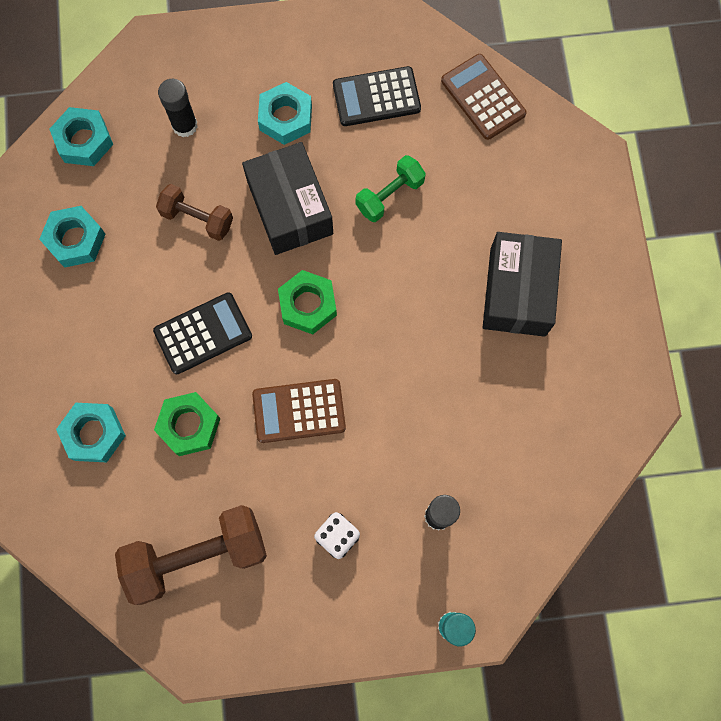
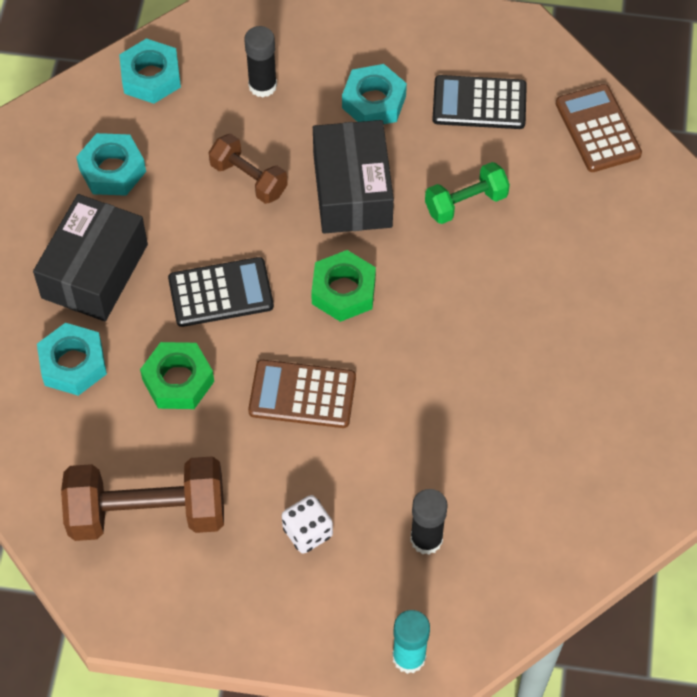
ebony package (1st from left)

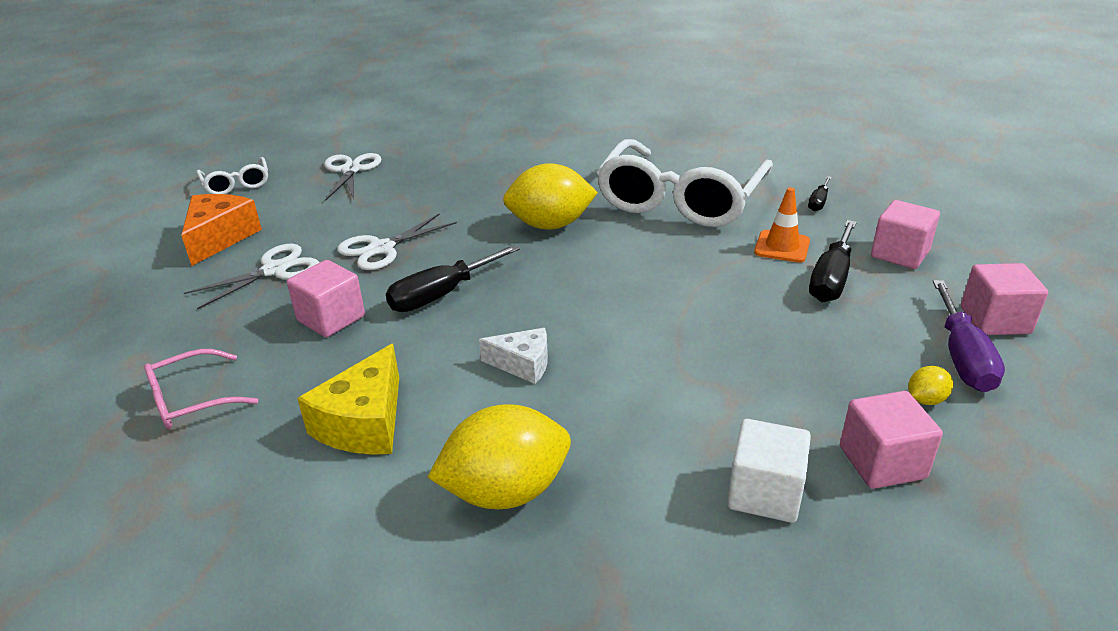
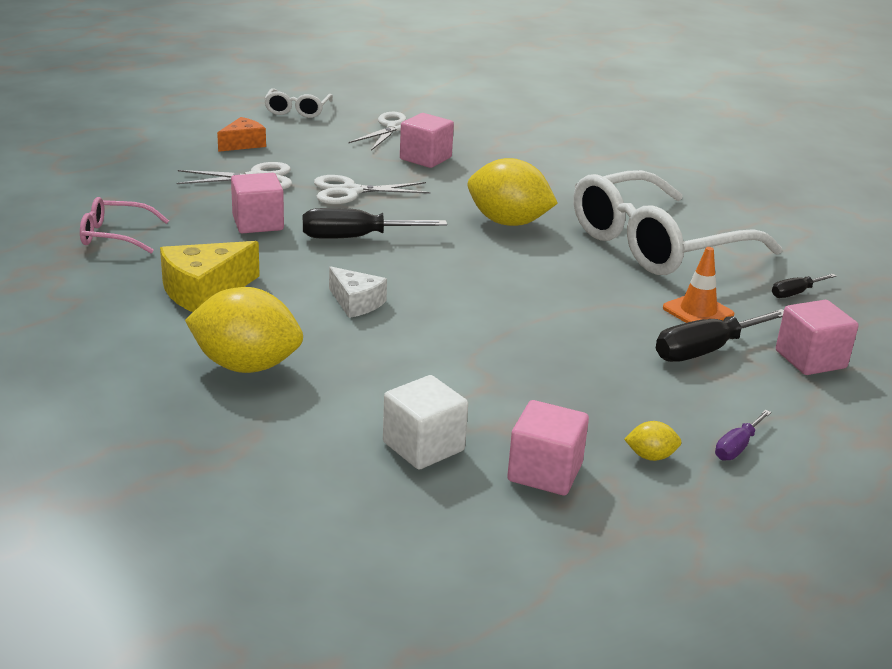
orange-coloured cheese wedge
violet screwdriver
rosy cube (2nd from left)

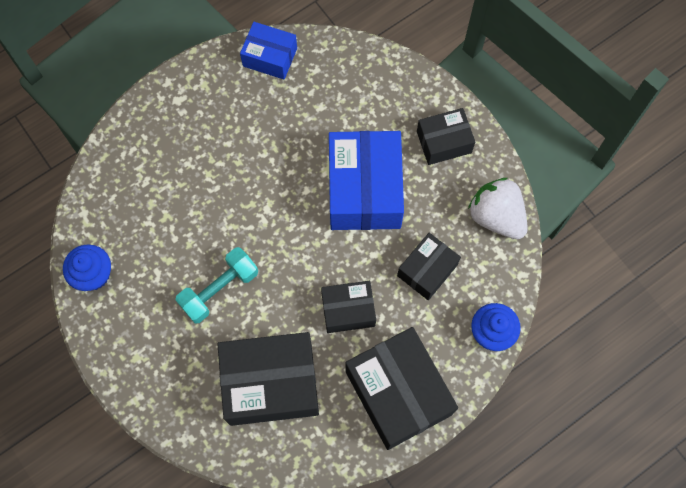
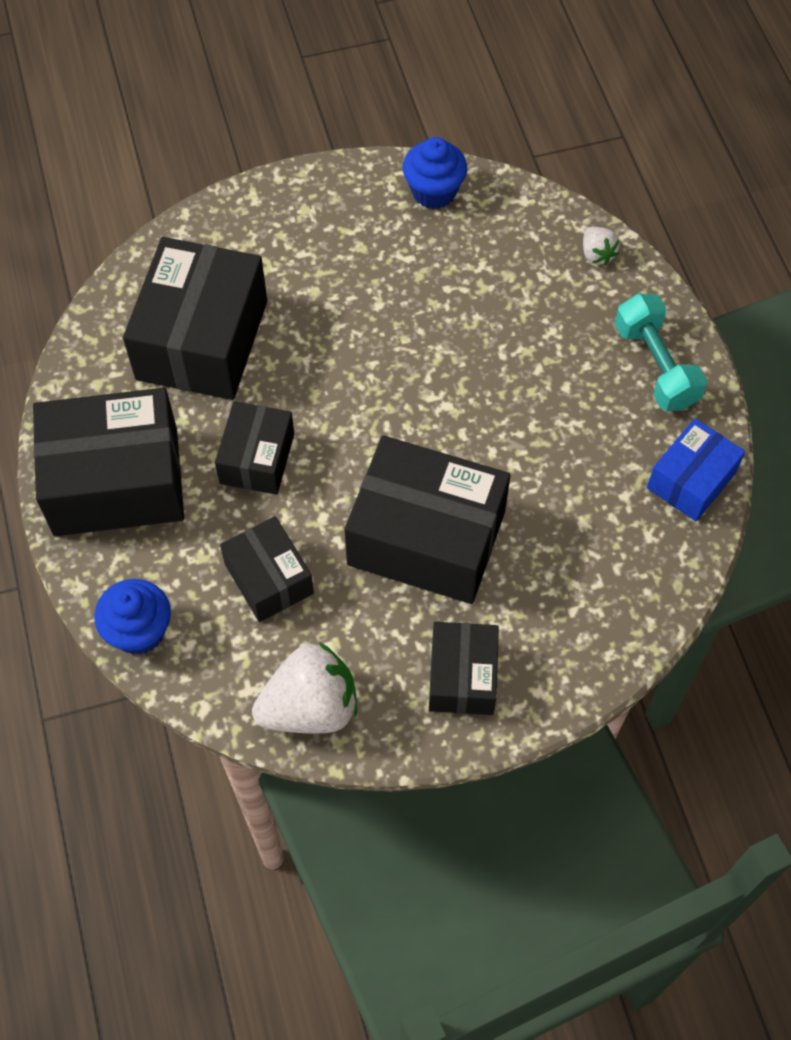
teal free weight
ebony package (5th from left)
snow-white berry (2nd from left)

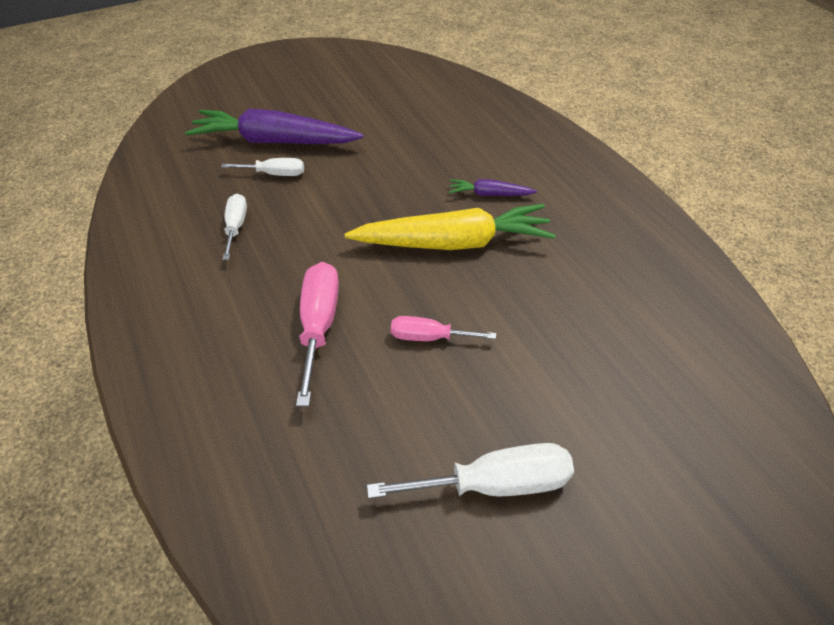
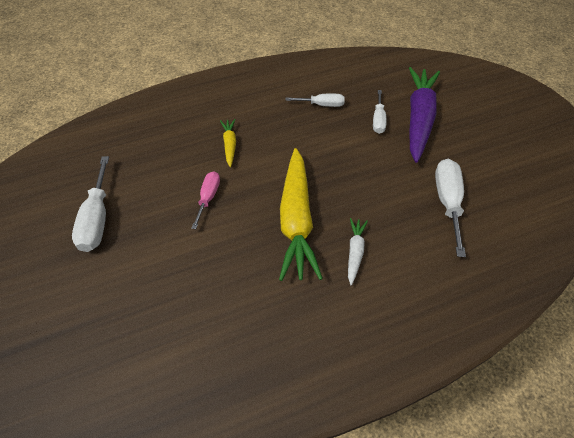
yellow toy carrot (1st from left)
snow-white toy carrot
snow-white screwdriver (4th from left)

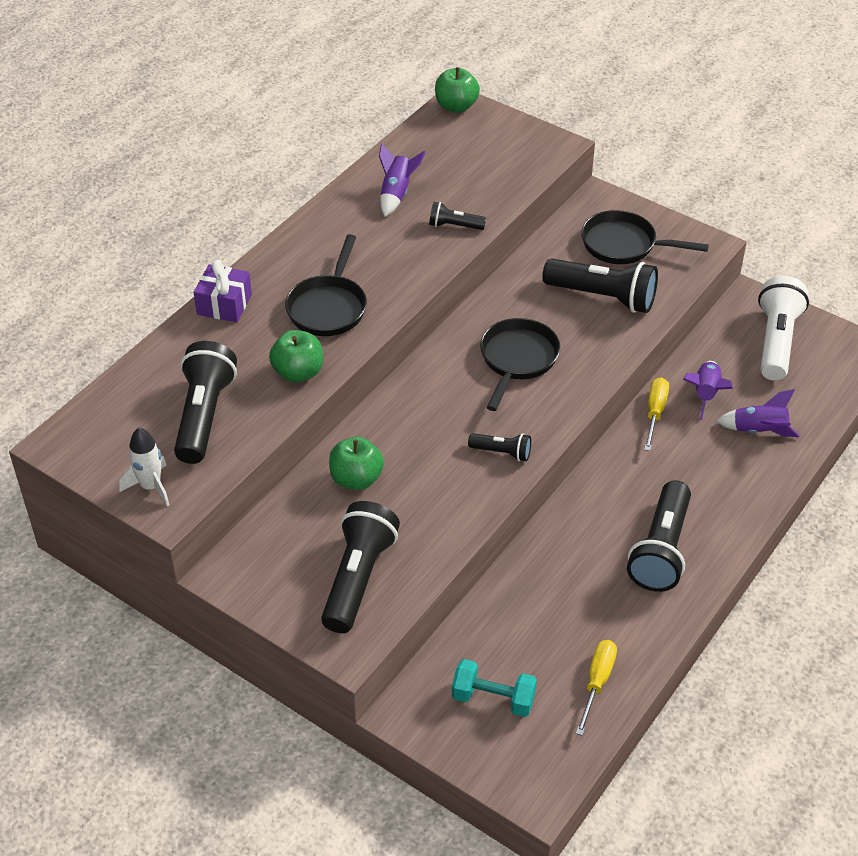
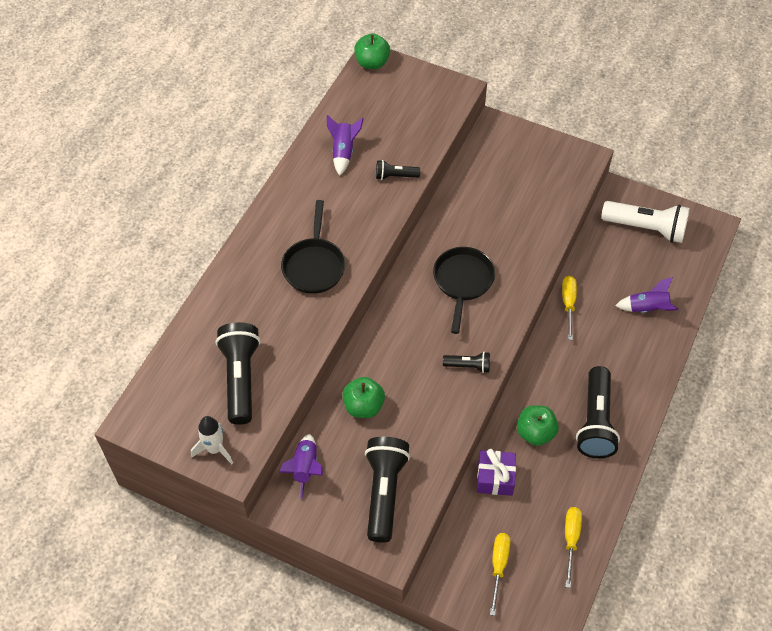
violet present
emerald apple (3rd from left)
yellow screwdriver (1st from left)
ebony torch (5th from left in the first image)
ebony pan (3rd from left in the first image)
violet rocket (1st from left)
snow-white torch

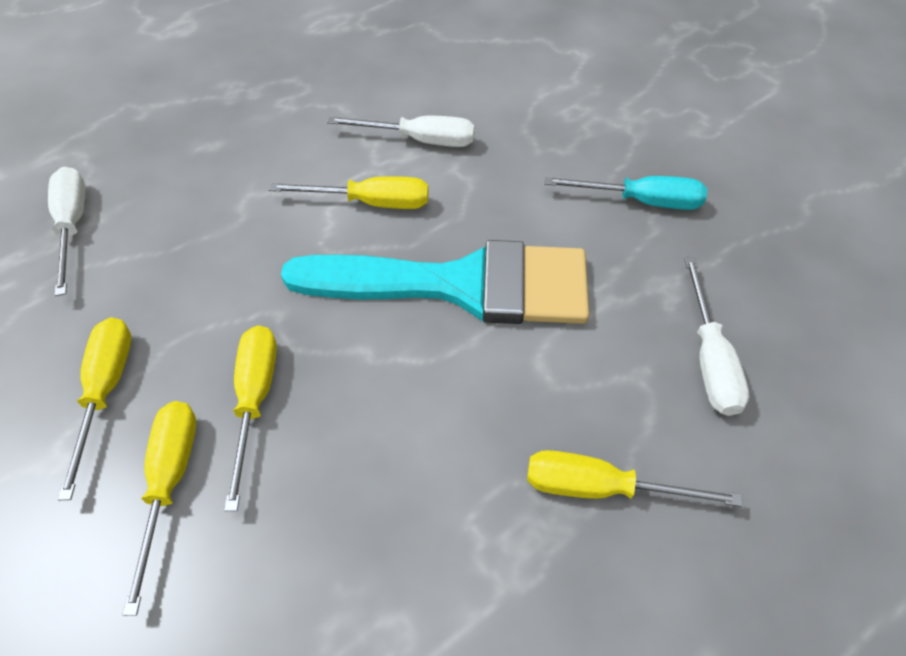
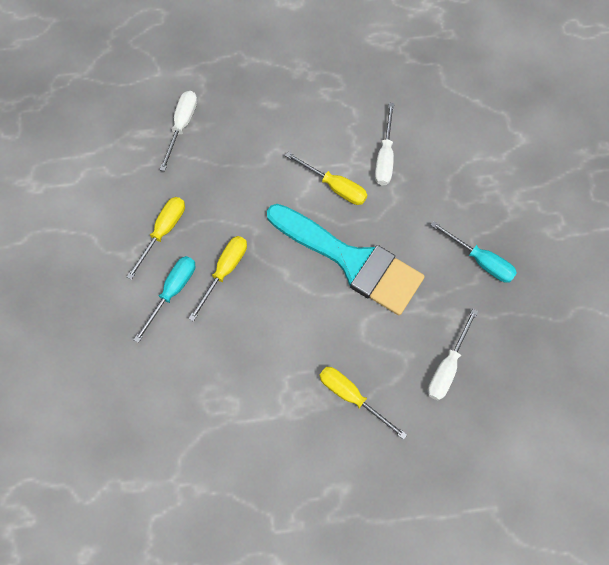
teal screwdriver (1st from left)
snow-white screwdriver (2nd from left)

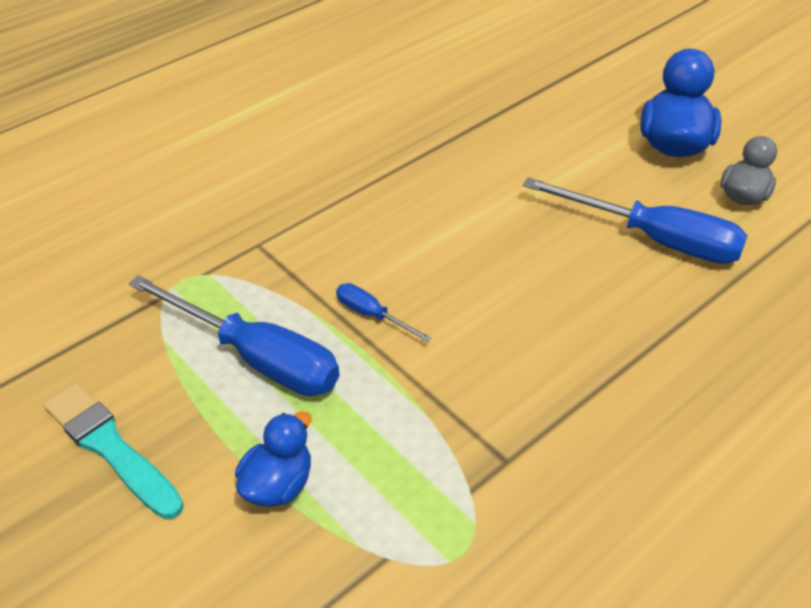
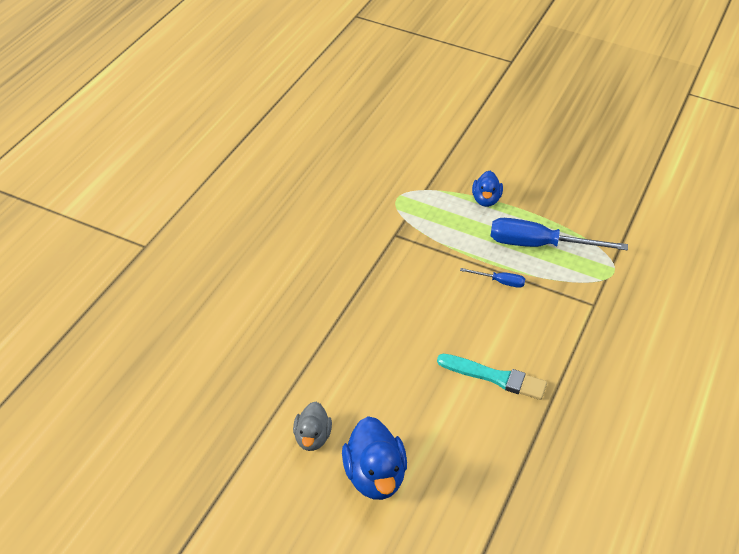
teal brush
royal blue screwdriver (3rd from left in the first image)

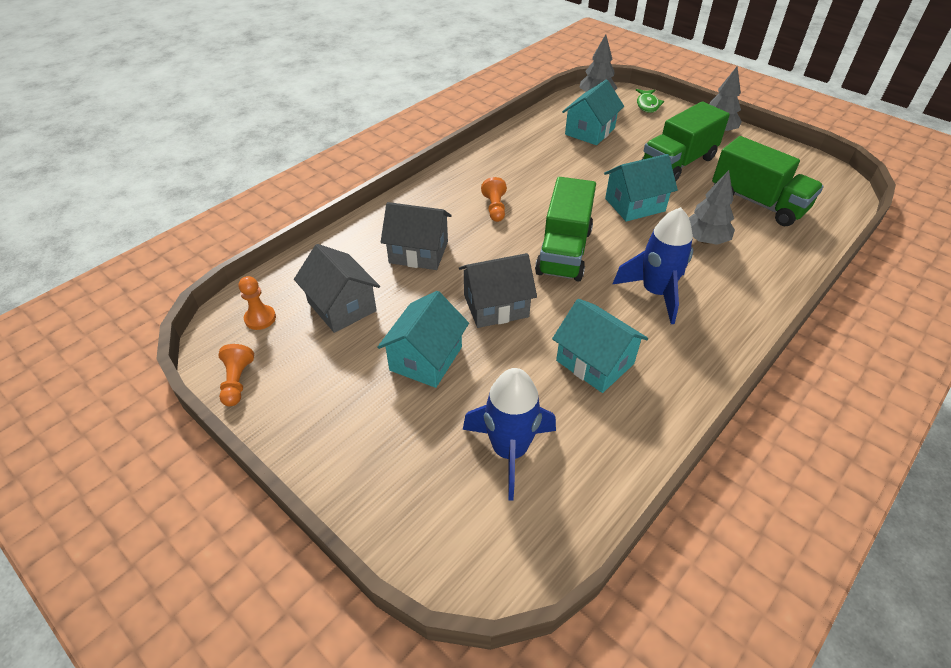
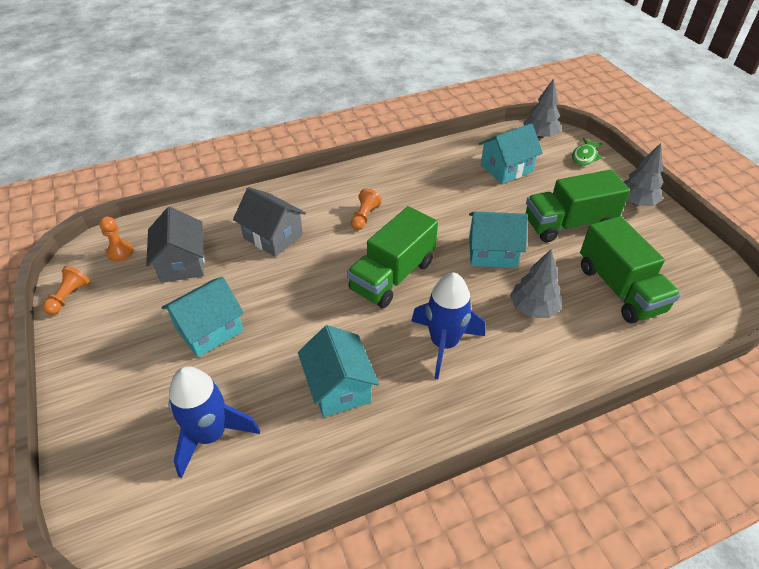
ash-grey toy house (3rd from left in the first image)

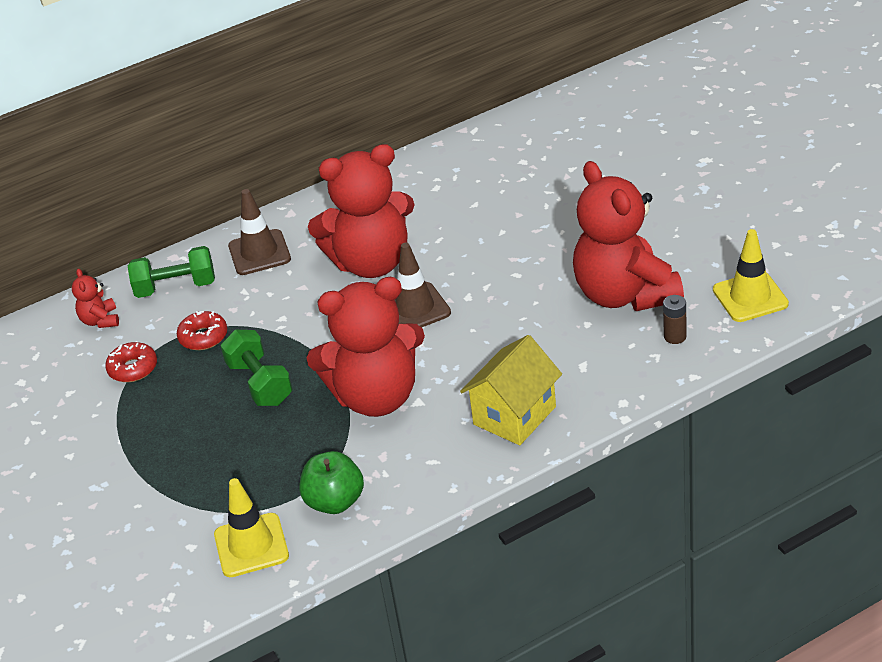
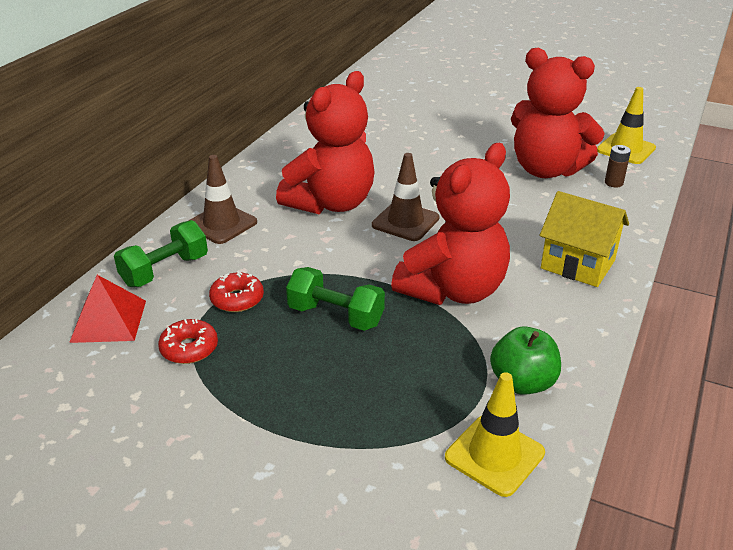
crimson pyramid shape
yellow toy house

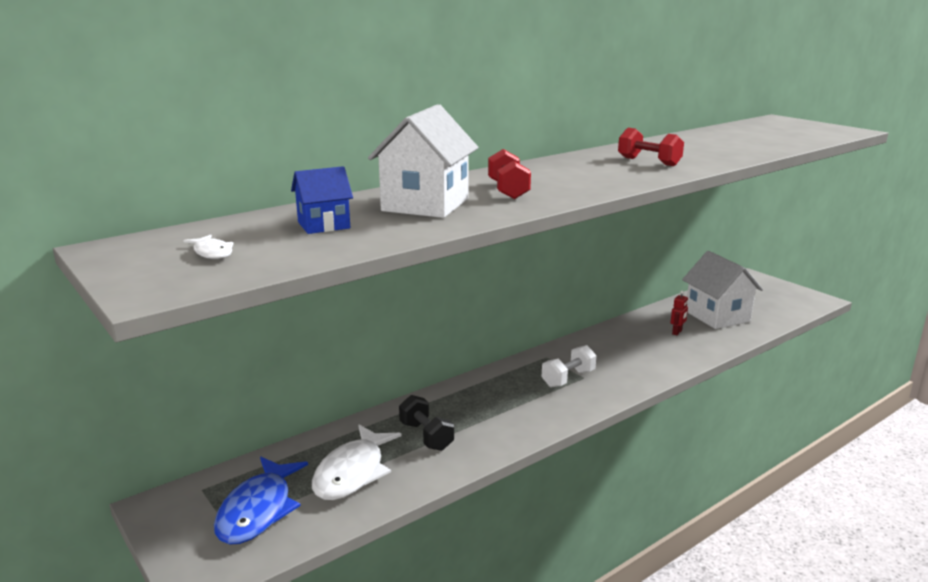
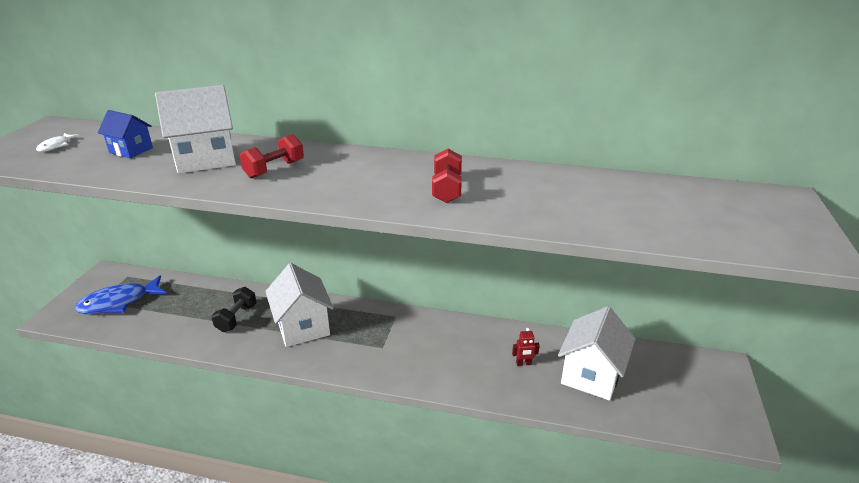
snow-white fish (2nd from left in the first image)
snow-white free weight
snow-white toy house (2nd from left)

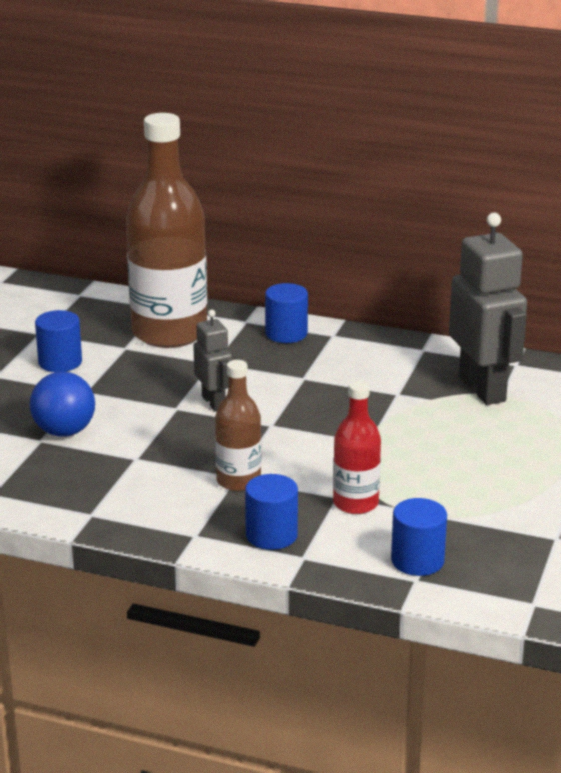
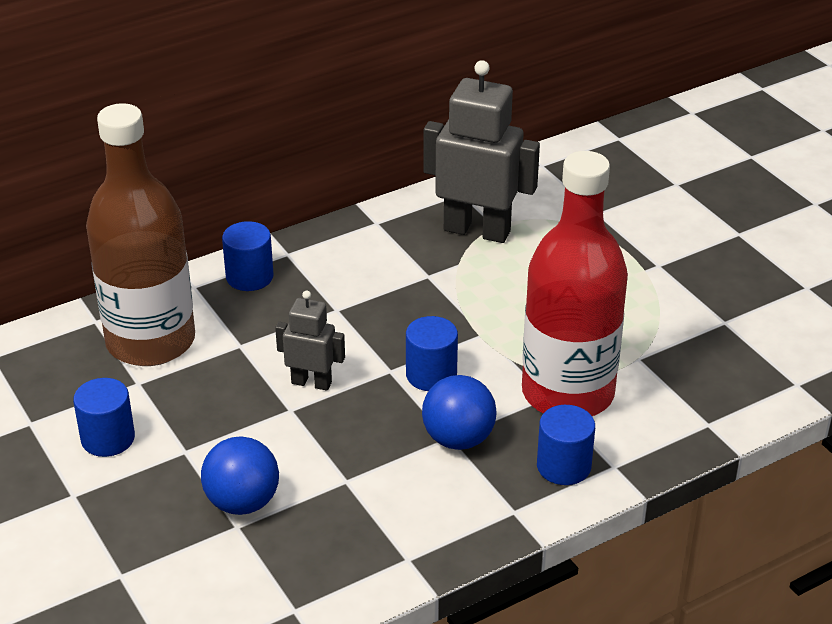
royal blue sphere (2nd from left)
crimson bottle
royal blue cylinder (3rd from left)

